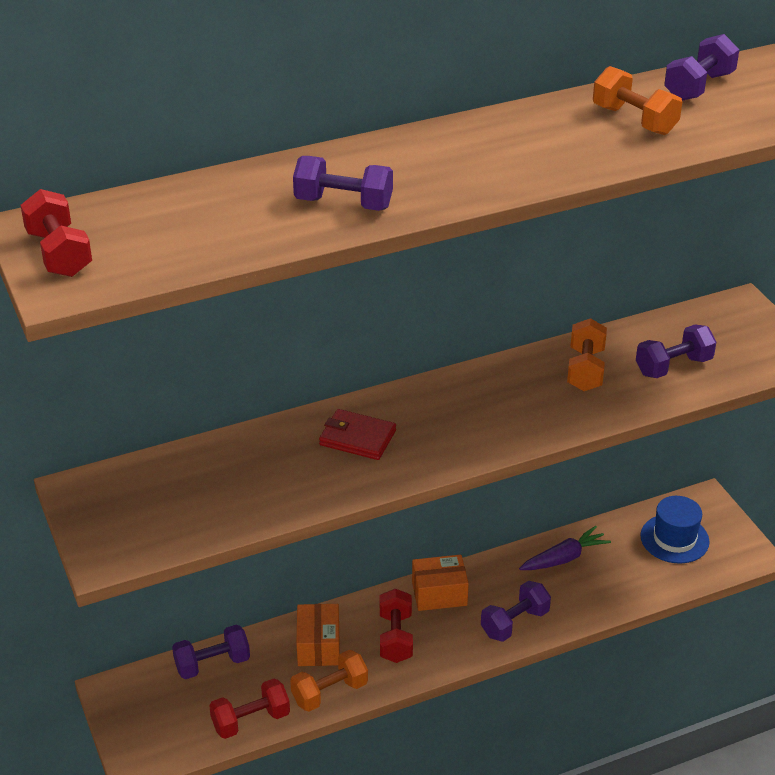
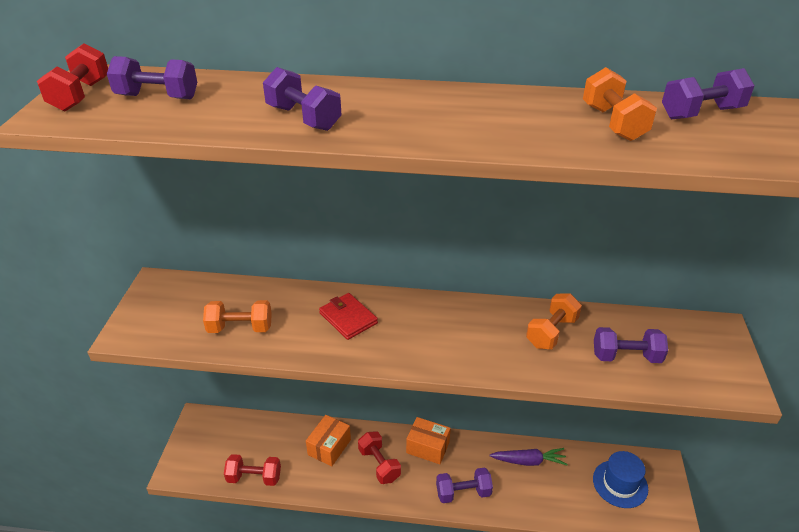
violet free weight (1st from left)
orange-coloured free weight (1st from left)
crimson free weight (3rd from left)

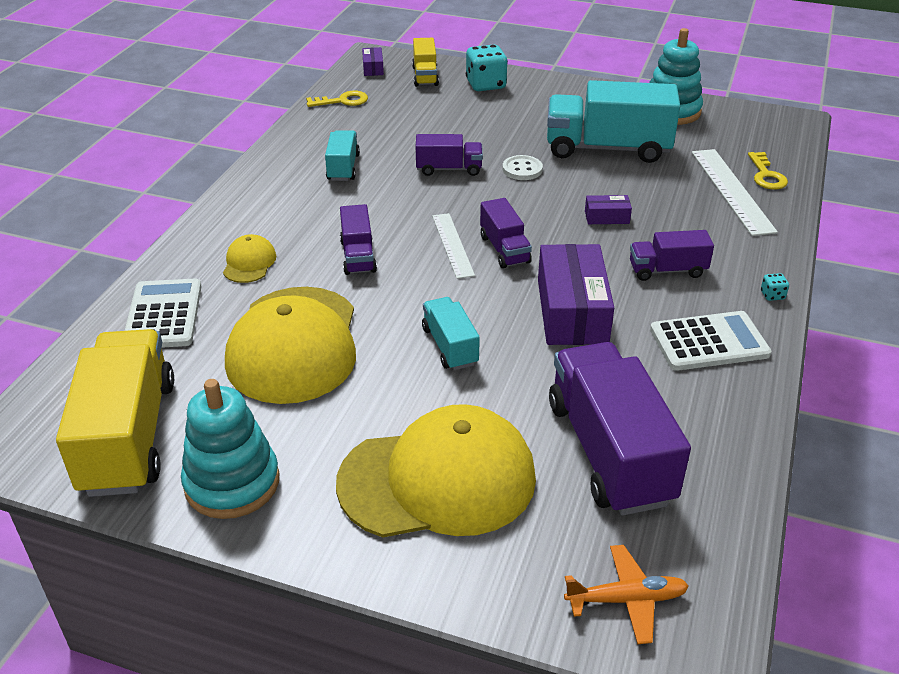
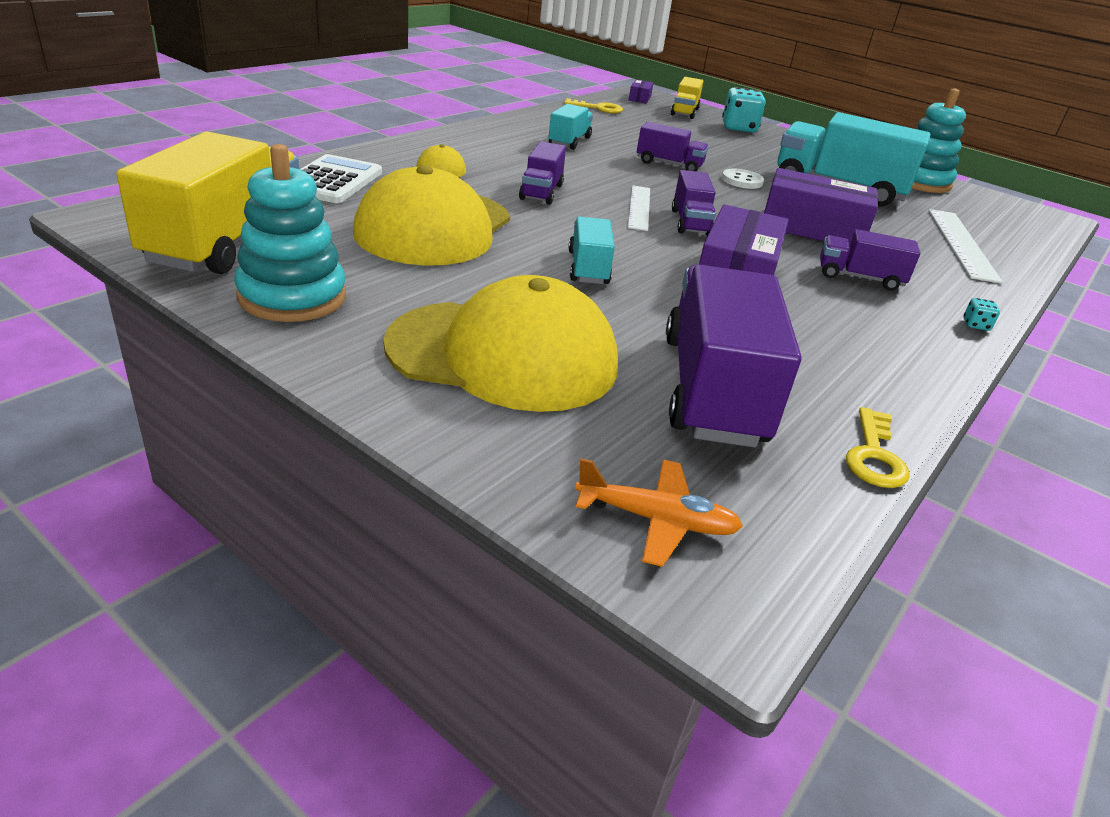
violet package (3rd from left)
snow-white calculator (2nd from left in the first image)
yellow key (2nd from left)

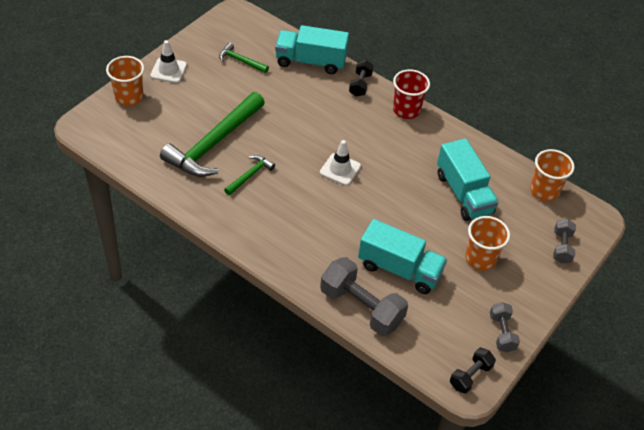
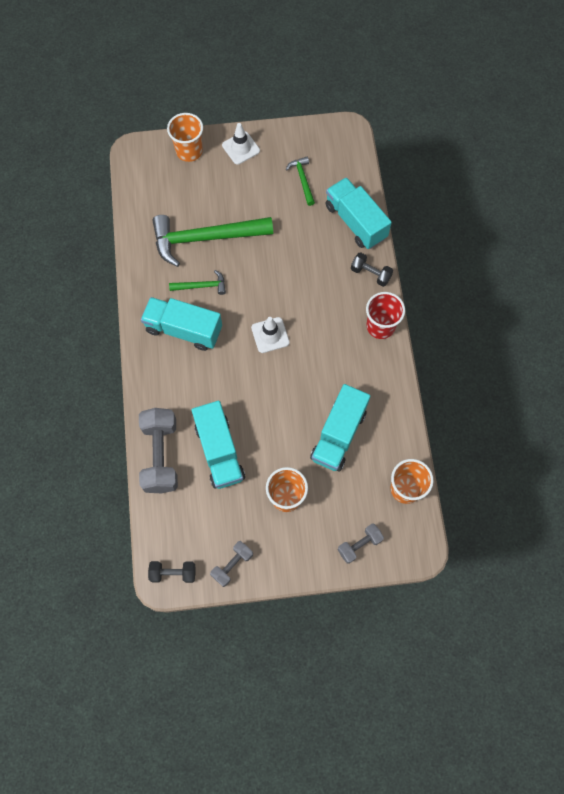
ebony free weight (2nd from left)
teal lorry (1st from left)

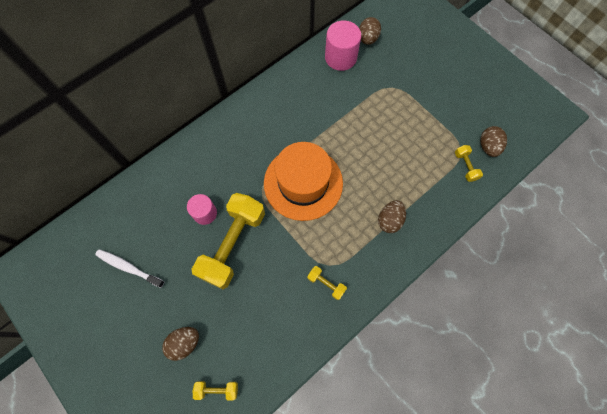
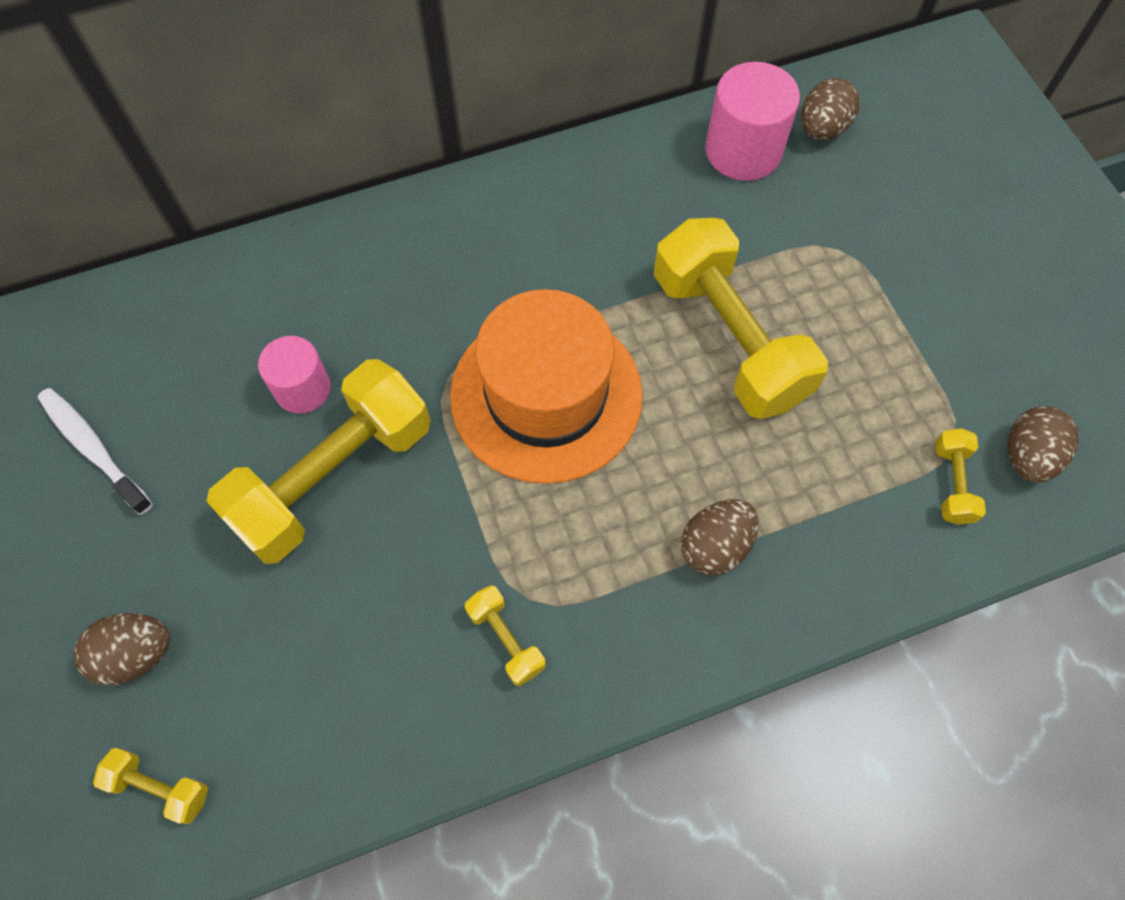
yellow free weight (4th from left)

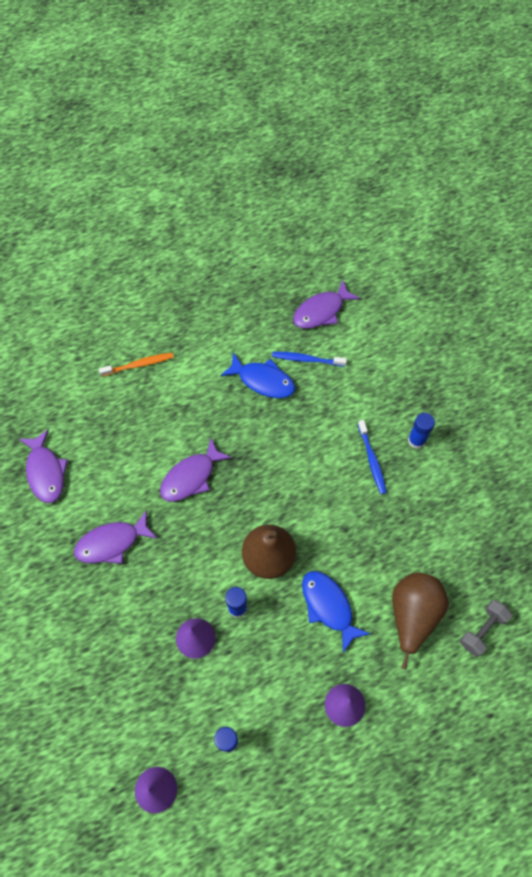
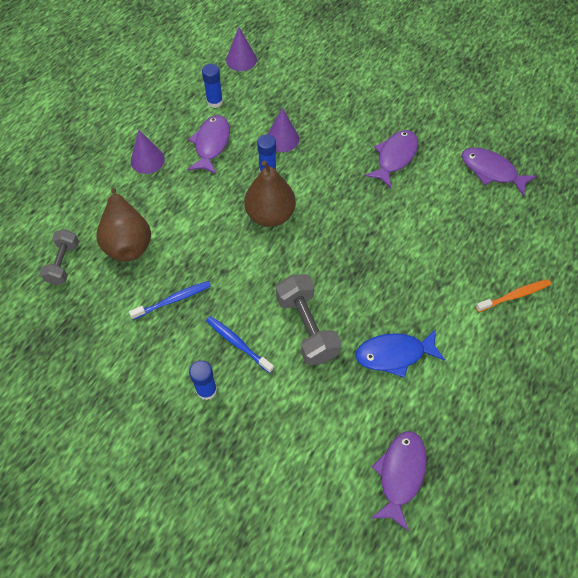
orange-coloured tooth brush
violet fish (1st from left)
royal blue tooth brush (1st from left)
royal blue fish (2nd from left in the first image)
ash-grey free weight (2nd from left)

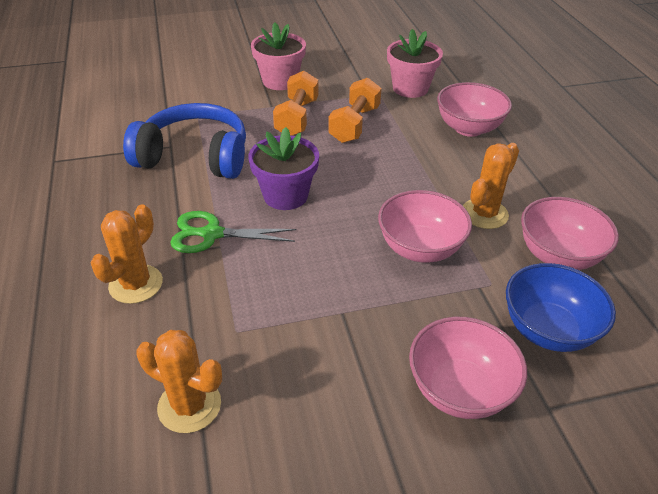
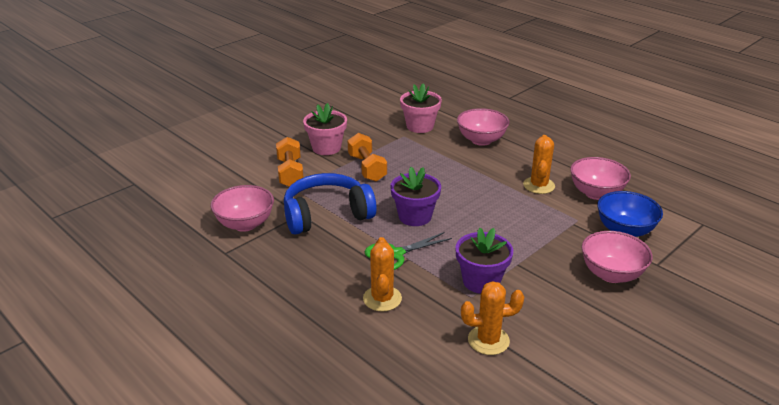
orange-coloured free weight (1st from left)
rosy deep dish (1st from left)
violet flower pot (2nd from left)

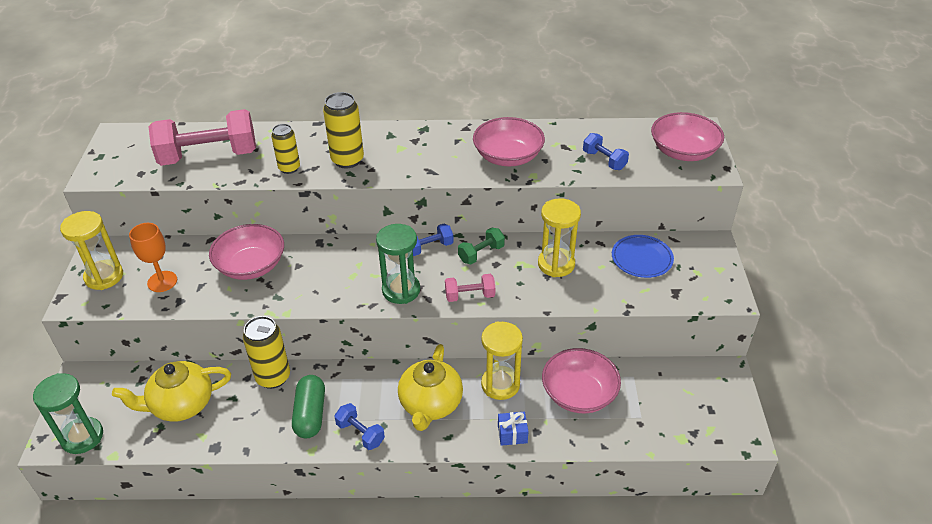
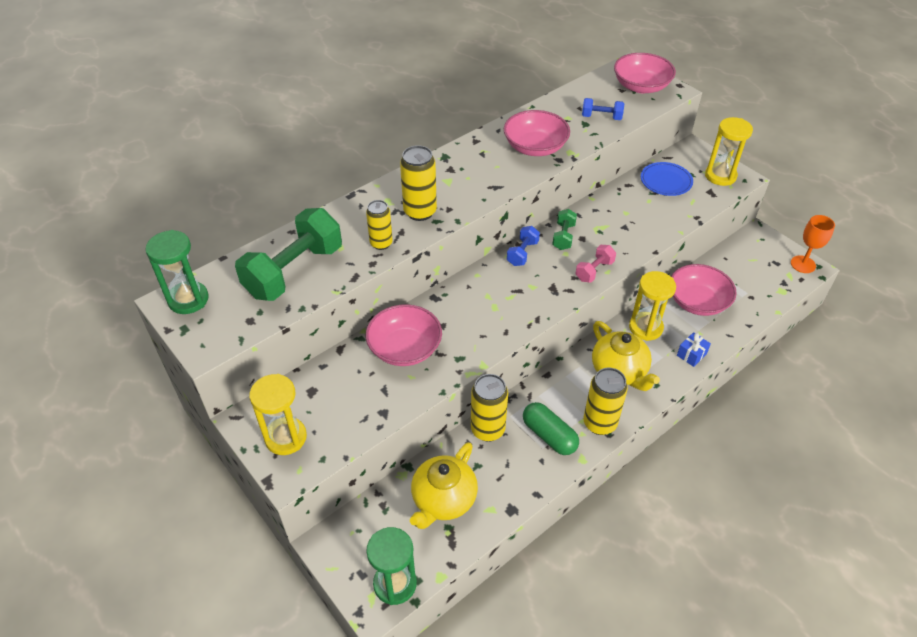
orange-coloured wine glass
emerald free weight (1st from left)
yellow tin (4th from left)
emerald sand timer (1st from left)
yellow sand timer (3rd from left)

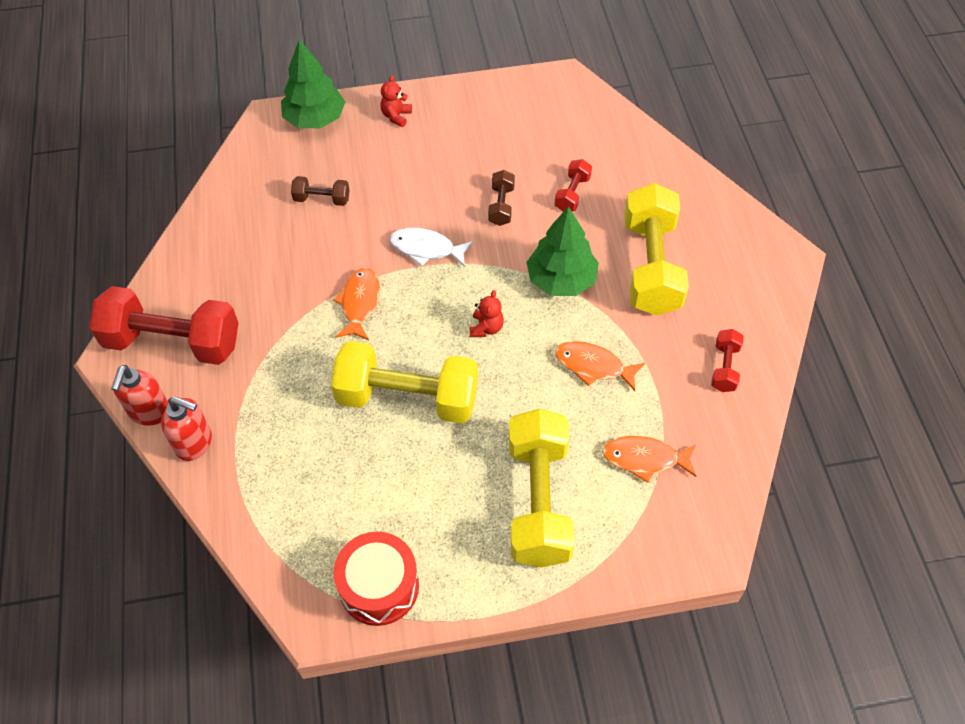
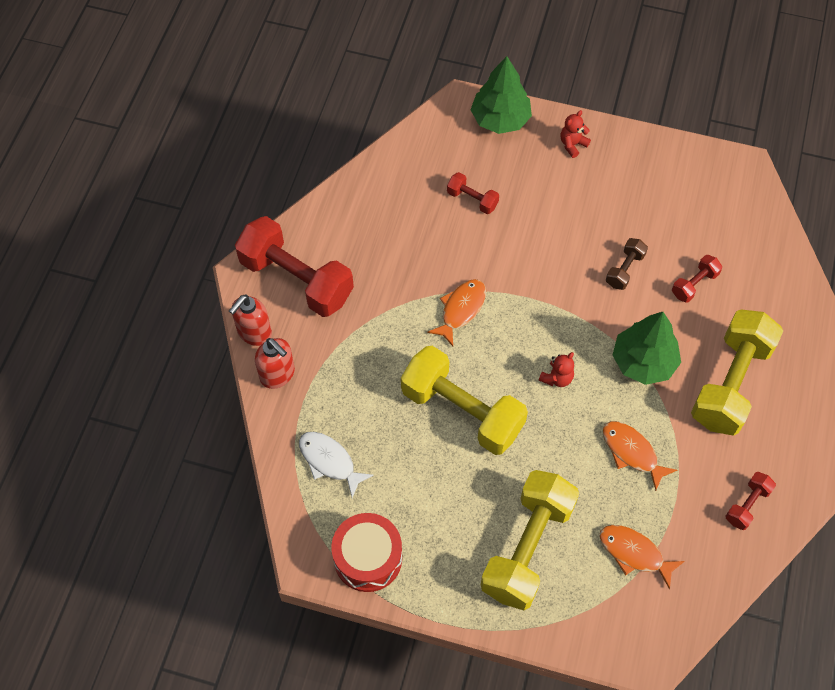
crimson free weight (2nd from left)
snow-white fish

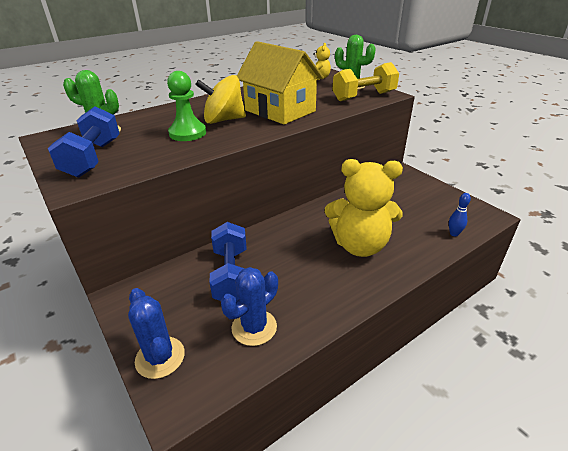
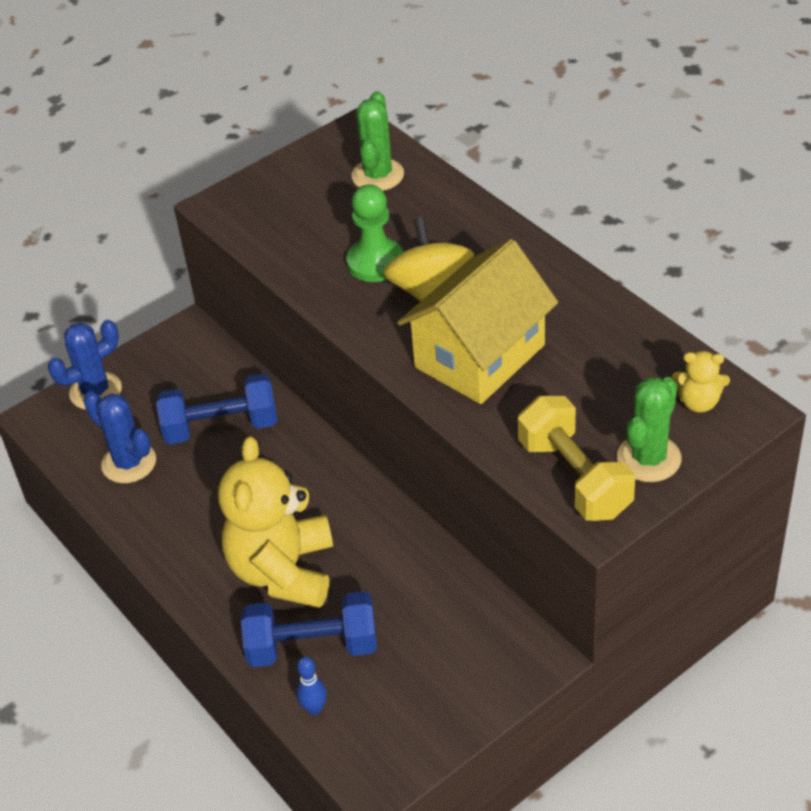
royal blue free weight (2nd from left)

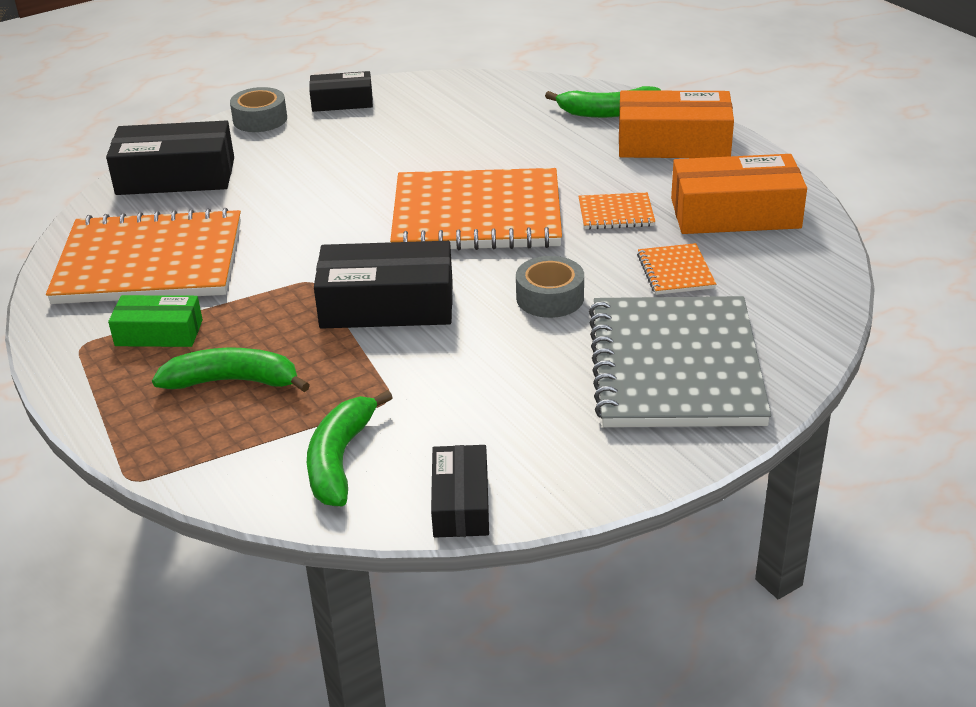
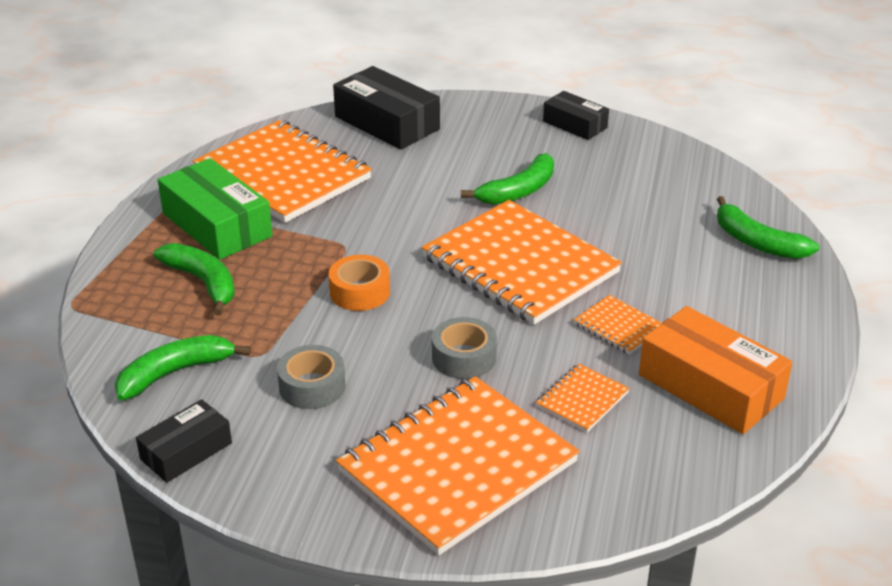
emerald package
ash-grey roll of tape (1st from left)
orange-coloured roll of tape
orange-coloured exercise book (2nd from left)
orange-coloured package (1st from left in the first image)
emerald banana fruit (3rd from left)

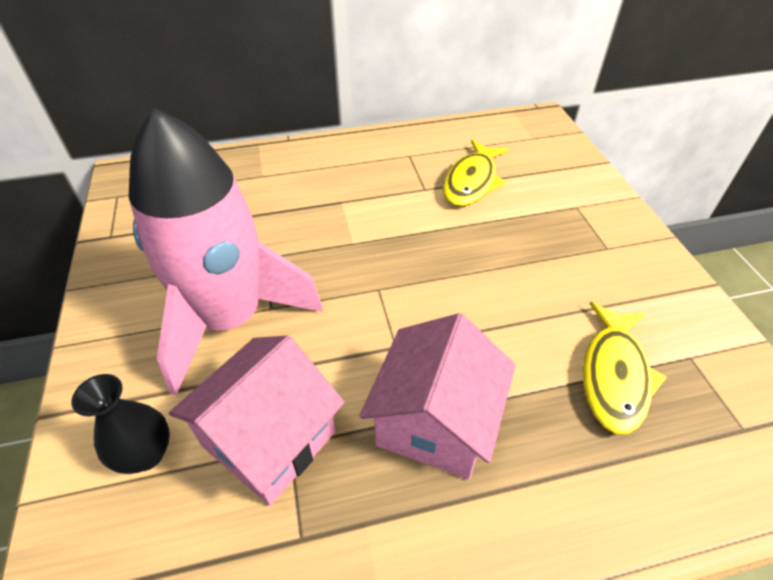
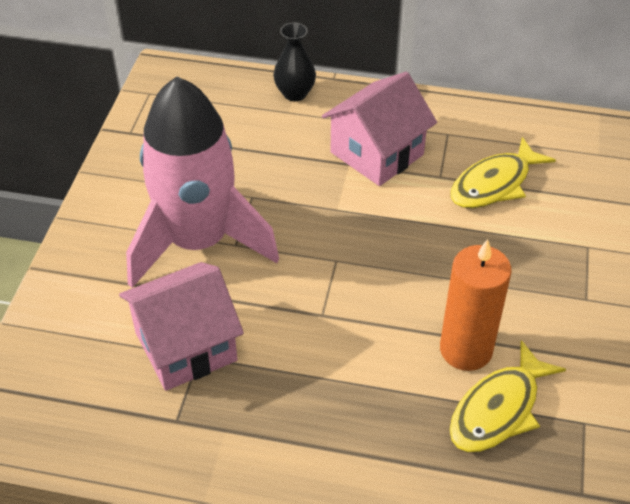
ebony flower vase
rosy toy house (2nd from left)
orange-coloured wax candle

